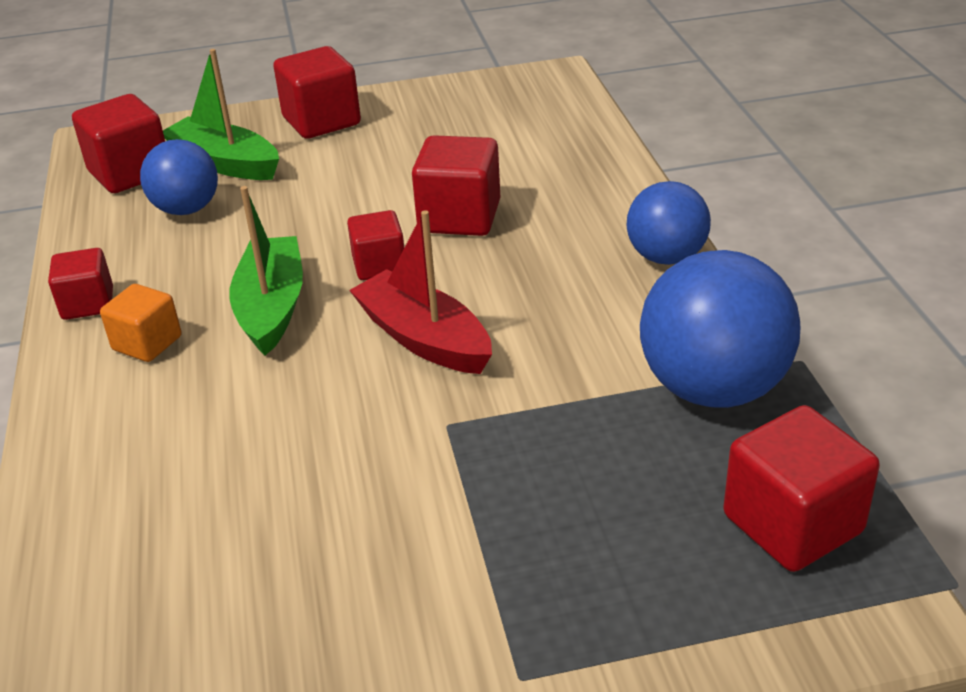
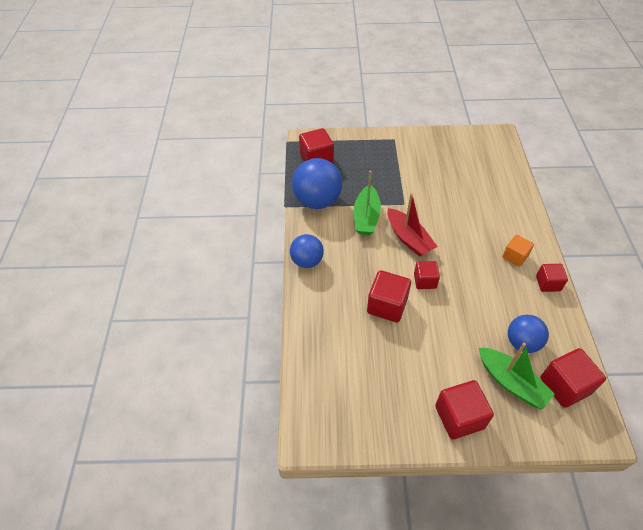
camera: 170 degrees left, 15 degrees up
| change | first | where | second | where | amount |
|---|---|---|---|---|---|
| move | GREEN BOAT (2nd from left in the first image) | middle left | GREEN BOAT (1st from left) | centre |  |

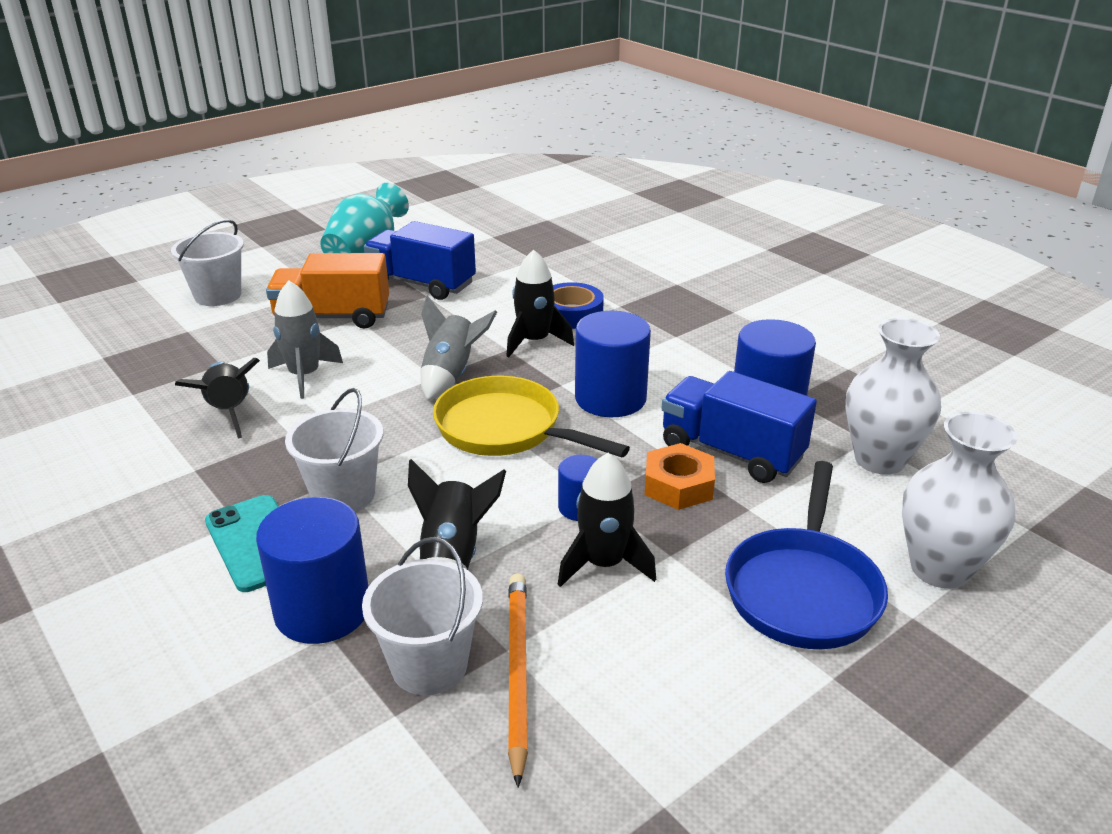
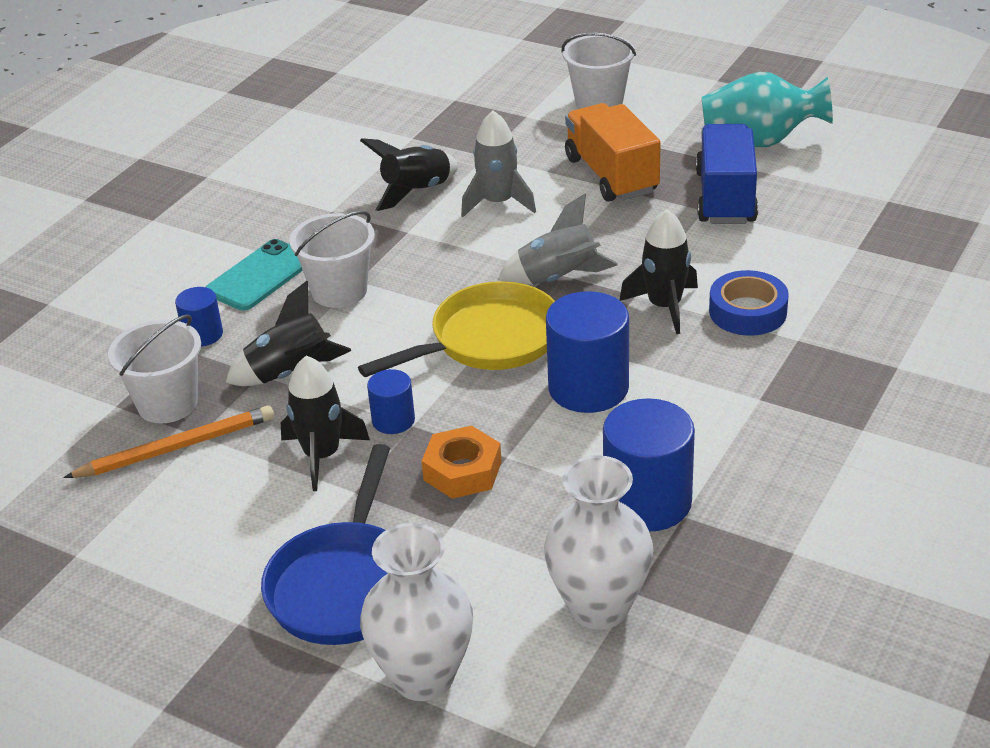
camera: 70 degrees right, 5 degrees up
| change | first | where | second | where | amount |
|---|---|---|---|---|---|
| delete | BLUE TRUCK (2nd from left) | centre |  |  |  |
| rotate | YELLOW PAN | centre |  | centre | 45 degrees clockwise |
| rotate | BLUE PAN | middle right |  | bottom left | 75 degrees counterclockwise |
| resize | BLUE CYLINDER (1st from left) | bottom left |  | middle left | x0.53 |

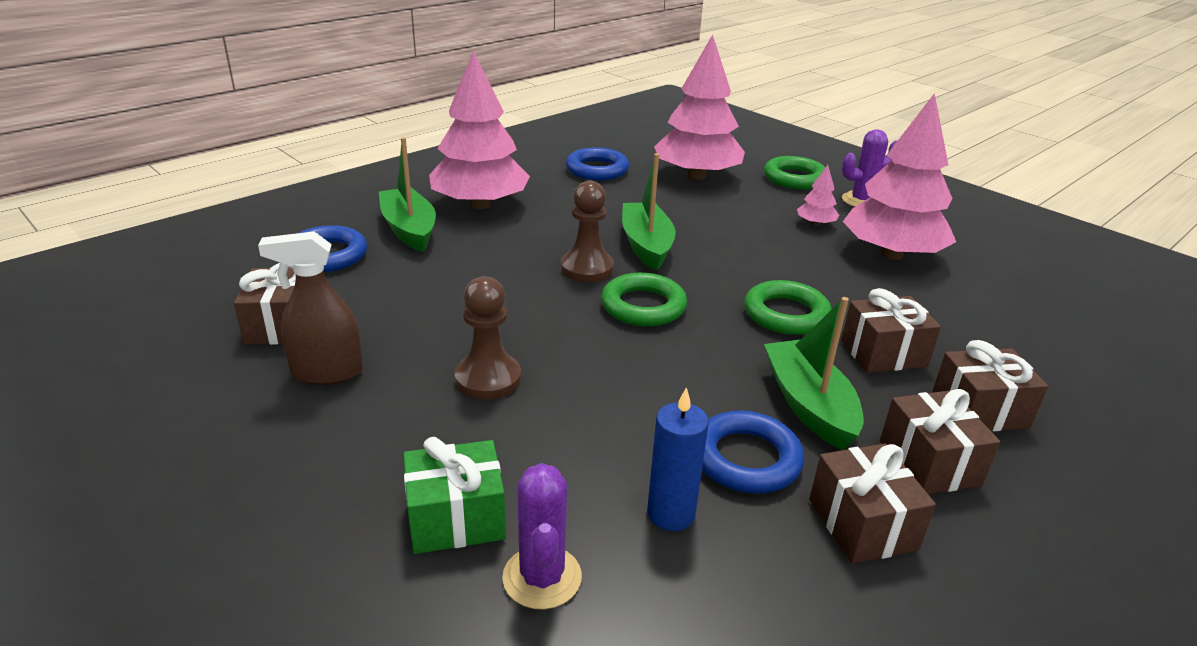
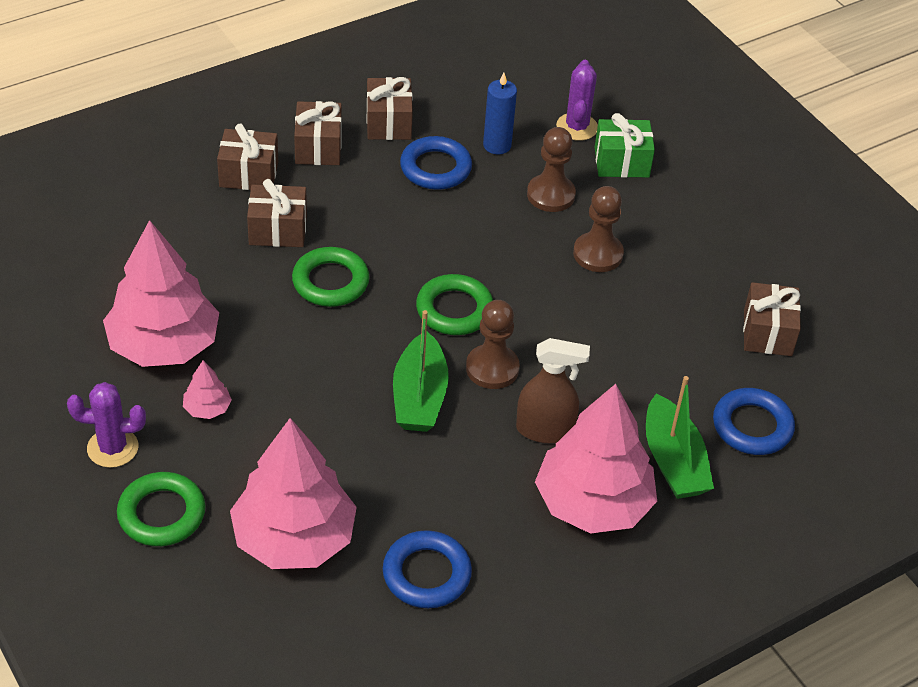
camera: 170 degrees left, 15 degrees up
| change | first | where | second | where | amount |
|---|---|---|---|---|---|
| delete | GREEN BOAT (3rd from left) | middle right |  |  |  |
| insert |  |  | BROWN PAWN (2nd from left) | top centre |  |
| move | BROWN SPRAY BOTTLE | middle left |  | centre |  |

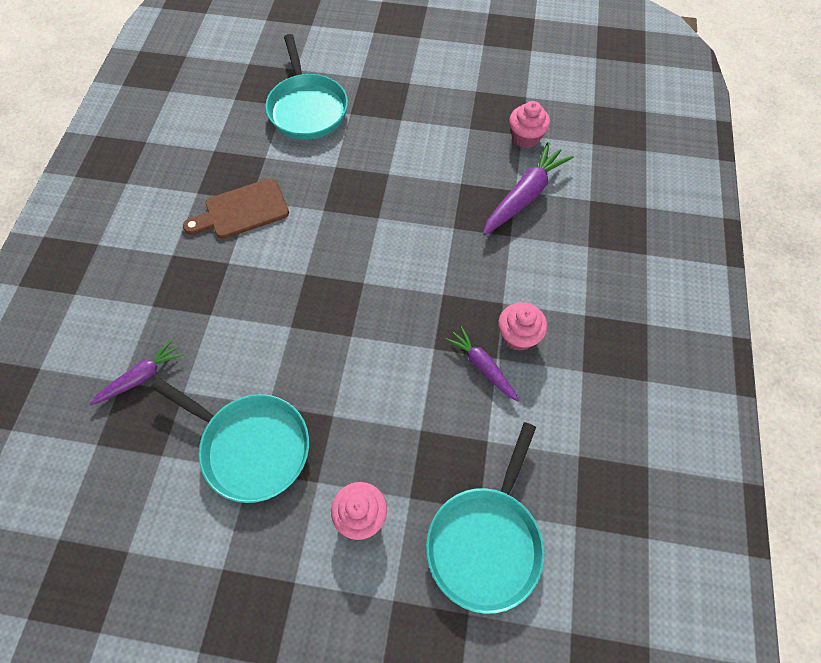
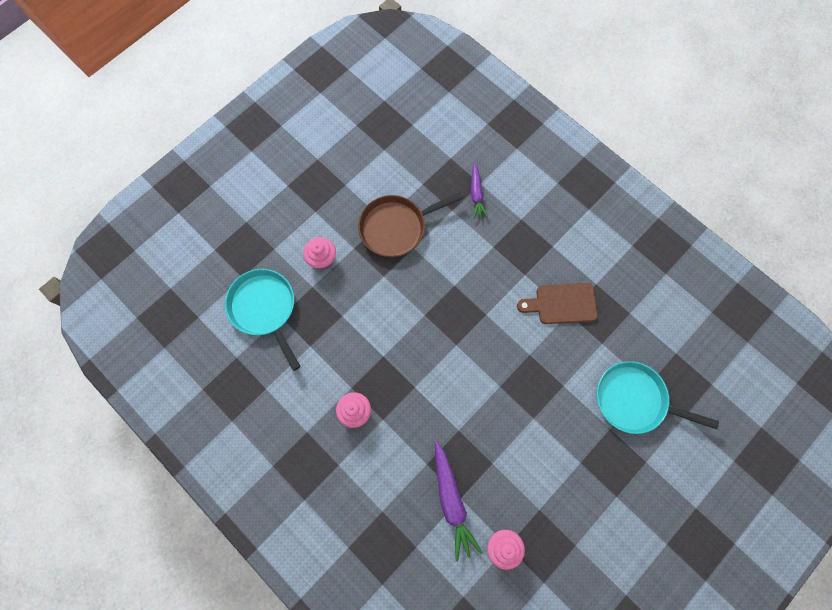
camera: 125 degrees right, 10 degrees up
| change | first | where | second | where | amount |
|---|---|---|---|---|---|
| delete | PURPLE CARROT (2nd from left) | centre |  |  |  |
| recolor | TURQUOISE PAN (1st from left) | middle left | BROWN PAN | centre |  |
| rotate | BROWN CUTTING BOARD | top left |  | middle right | 105 degrees counterclockwise |

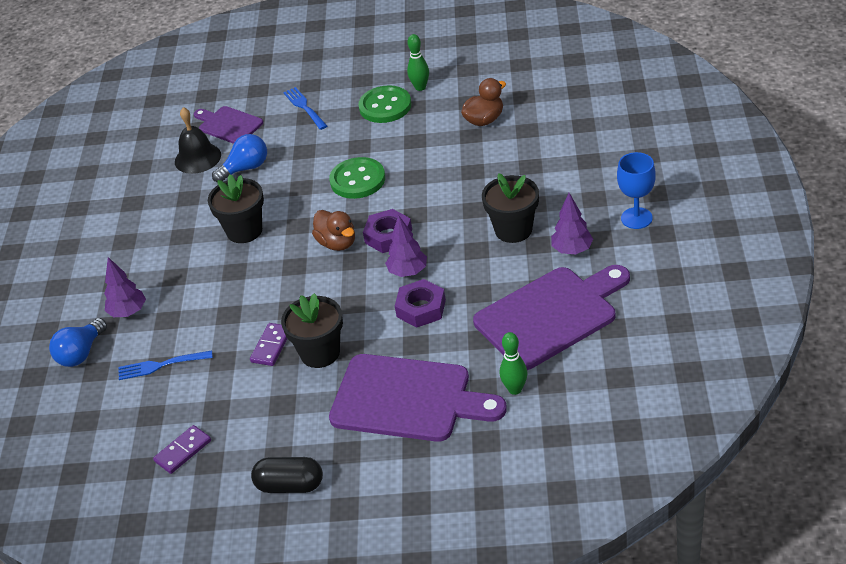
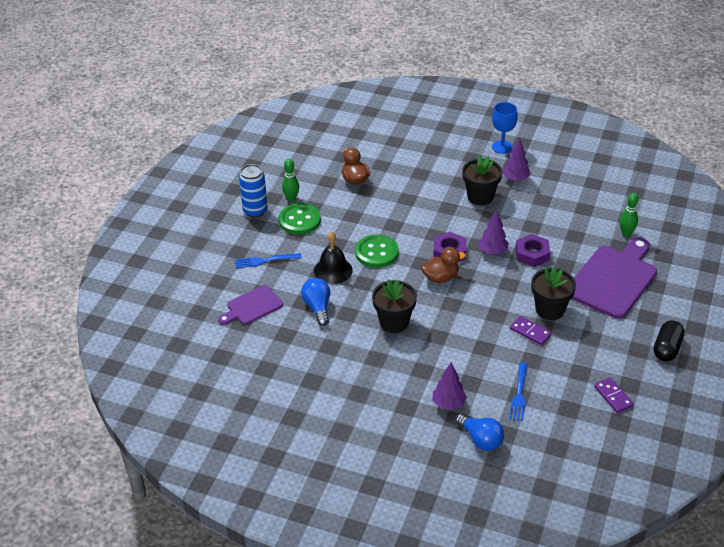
camera: 75 degrees left, 0 degrees up
| change | first | where | second | where | amount |
|---|---|---|---|---|---|
| delete | PURPLE CUTTING BOARD (3rd from left) | centre |  |  |  |
| insert |  |  | BLUE CAN | centre |  |
| move | BLACK BELL | top left |  | centre |  |

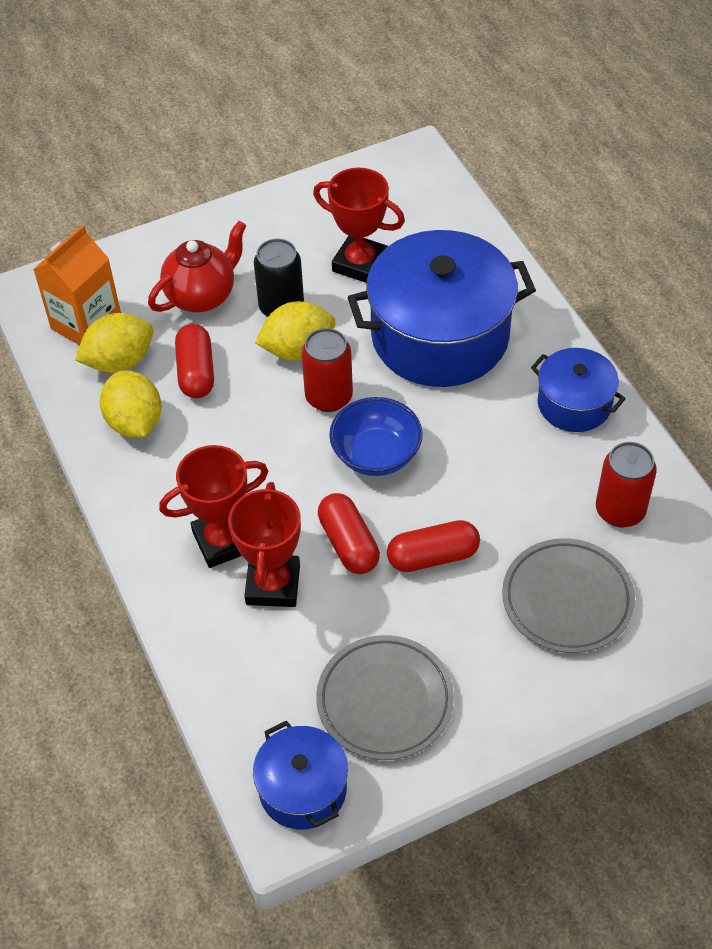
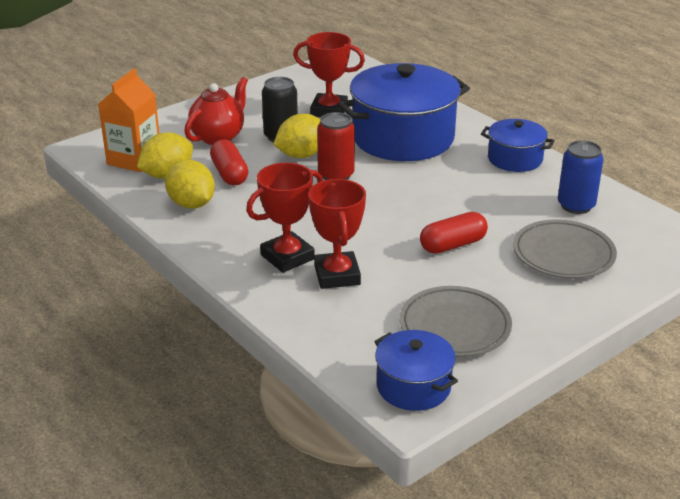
camera: 15 degrees left, 20 degrees down
| change | first | where | second | where | amount |
|---|---|---|---|---|---|
| delete | RED CAPSULE (2nd from left) | centre |  |  |  |
| delete | BLUE BOWL | centre |  |  |  |
| recolor | RED CAN (2nd from left) | middle right | BLUE CAN | middle right |  |

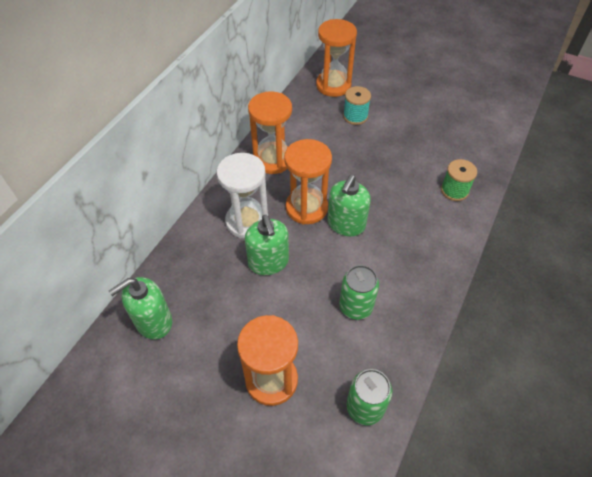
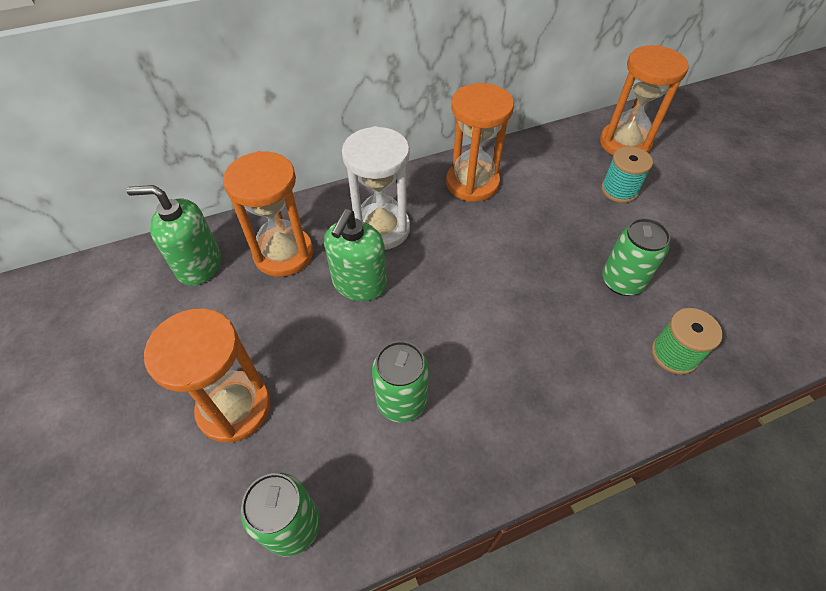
camera: 40 degrees right, 0 degrees up
| change | first | where | second | where | amount |
|---|---|---|---|---|---|
| delete | GREEN SOAP DISPENSER (3rd from left) | centre |  |  |  |
| insert |  |  | GREEN CAN (3rd from left) | middle right |  |
| move | ORANGE HOURGLASS (3rd from left in the first image) | centre | ORANGE HOURGLASS (2nd from left) | middle left |  |

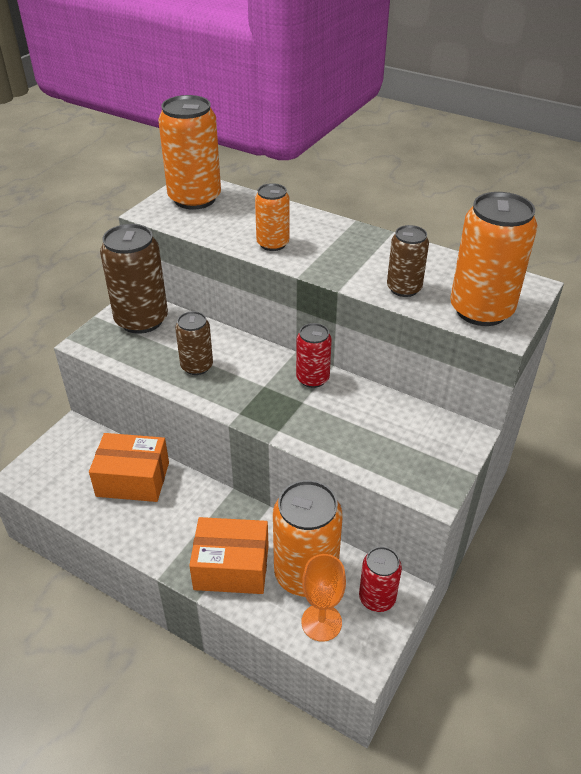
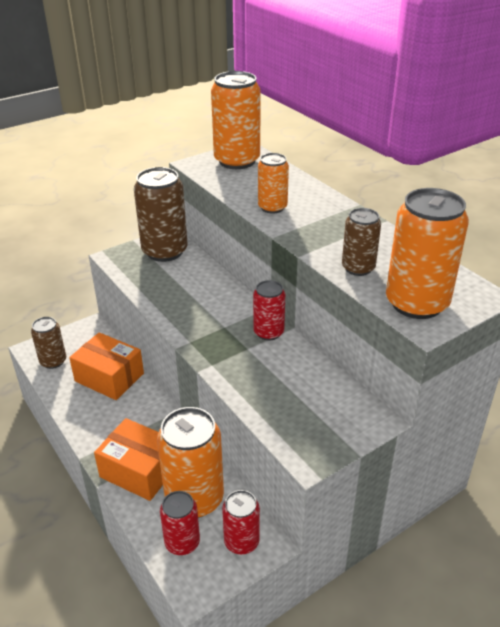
camera: 25 degrees right, 5 degrees down
| change | first | where | second | where | amount |
|---|---|---|---|---|---|
| move | BROWN CAN (2nd from left in the first image) | centre | BROWN CAN (1st from left) | middle left |  |
| replace | ORANGE GOBLET | bottom centre | RED CAN (1st from left) | bottom centre |  |

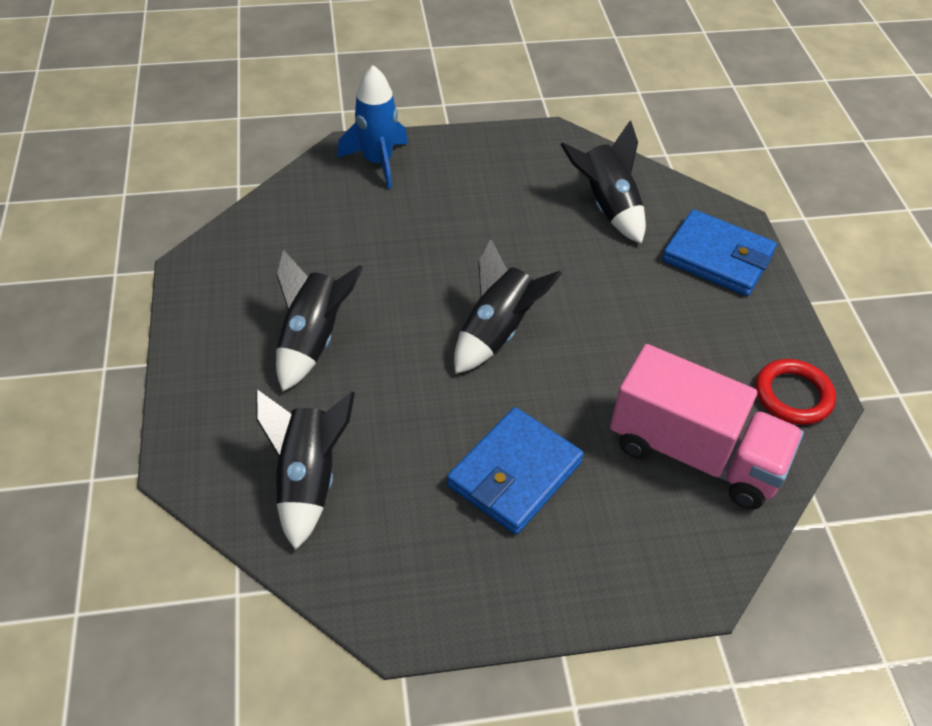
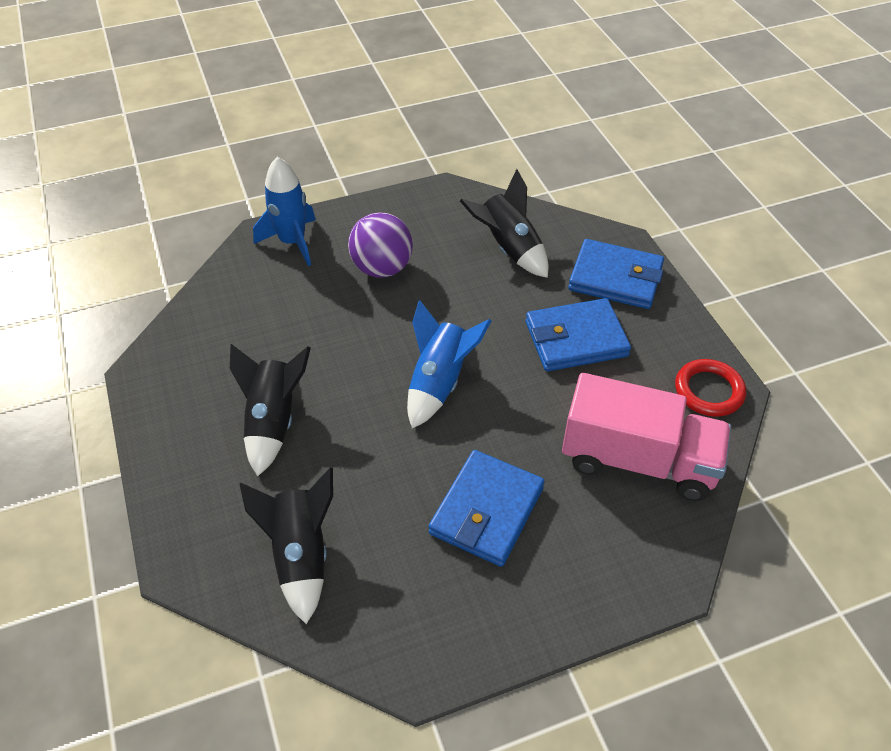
camera: 10 degrees left, 0 degrees up
| change | first | where | second | where | amount |
|---|---|---|---|---|---|
| insert |  |  | PURPLE BALL | top centre |  |
| insert |  |  | BLUE WALLET (2nd from left) | centre |  |
| recolor | BLACK ROCKET (3rd from left) | centre | BLUE ROCKET (2nd from left) | centre |  |

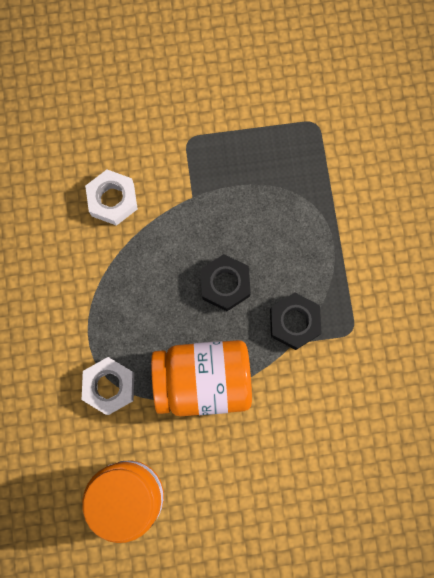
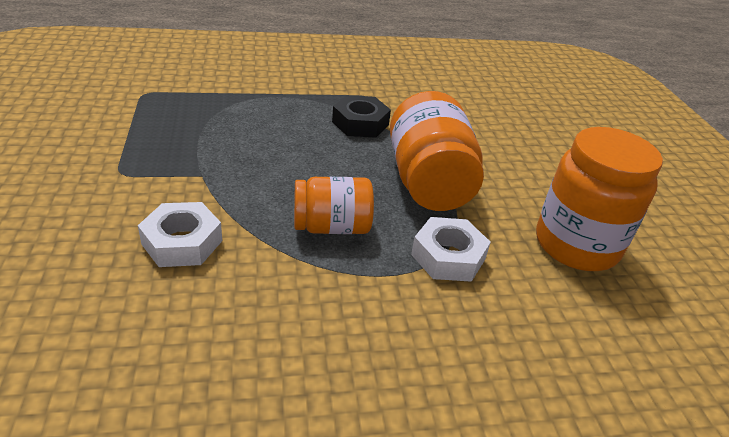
camera: 95 degrees left, 40 degrees down
| change | first | where | second | where | amount |
|---|---|---|---|---|---|
| delete | BLACK NUT (1st from left) | centre |  |  |  |
| insert |  |  | ORANGE JAR (1st from left) | centre |  |

